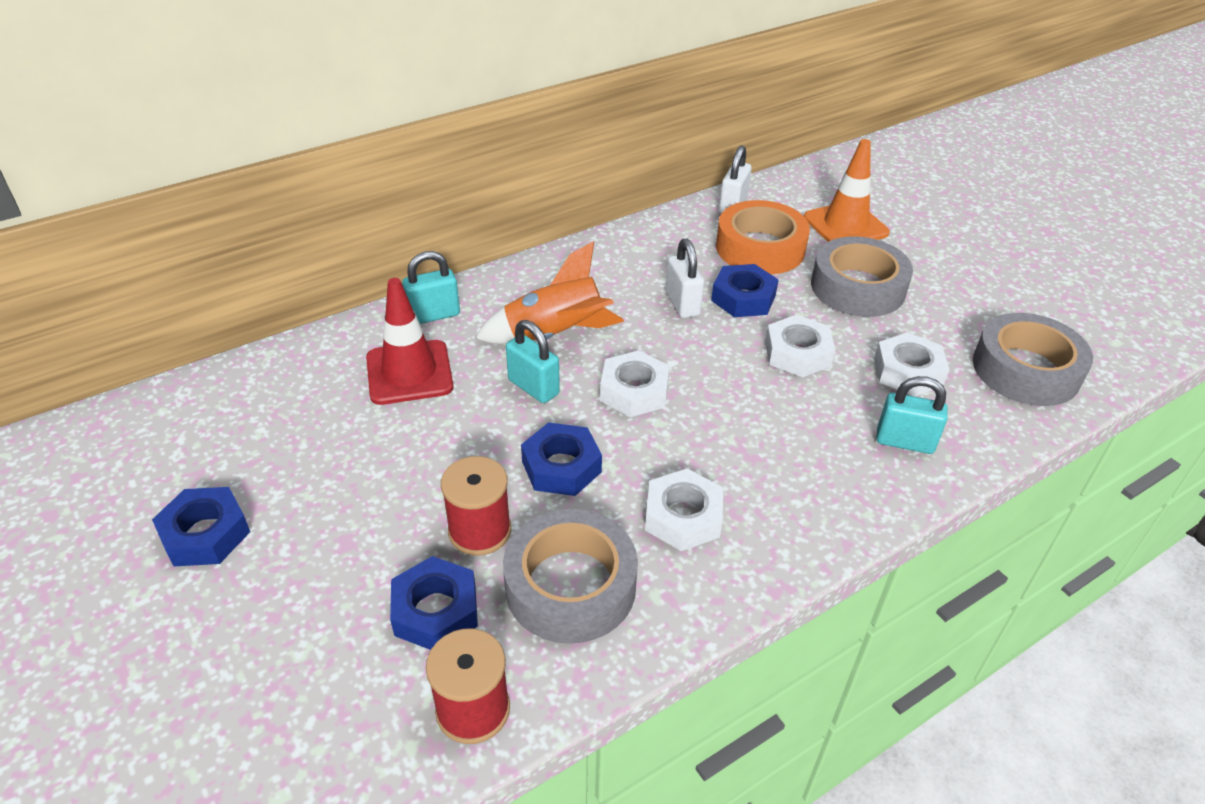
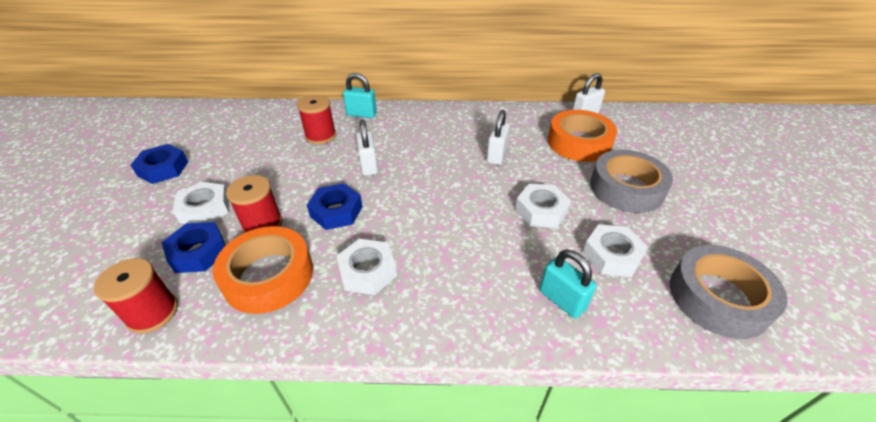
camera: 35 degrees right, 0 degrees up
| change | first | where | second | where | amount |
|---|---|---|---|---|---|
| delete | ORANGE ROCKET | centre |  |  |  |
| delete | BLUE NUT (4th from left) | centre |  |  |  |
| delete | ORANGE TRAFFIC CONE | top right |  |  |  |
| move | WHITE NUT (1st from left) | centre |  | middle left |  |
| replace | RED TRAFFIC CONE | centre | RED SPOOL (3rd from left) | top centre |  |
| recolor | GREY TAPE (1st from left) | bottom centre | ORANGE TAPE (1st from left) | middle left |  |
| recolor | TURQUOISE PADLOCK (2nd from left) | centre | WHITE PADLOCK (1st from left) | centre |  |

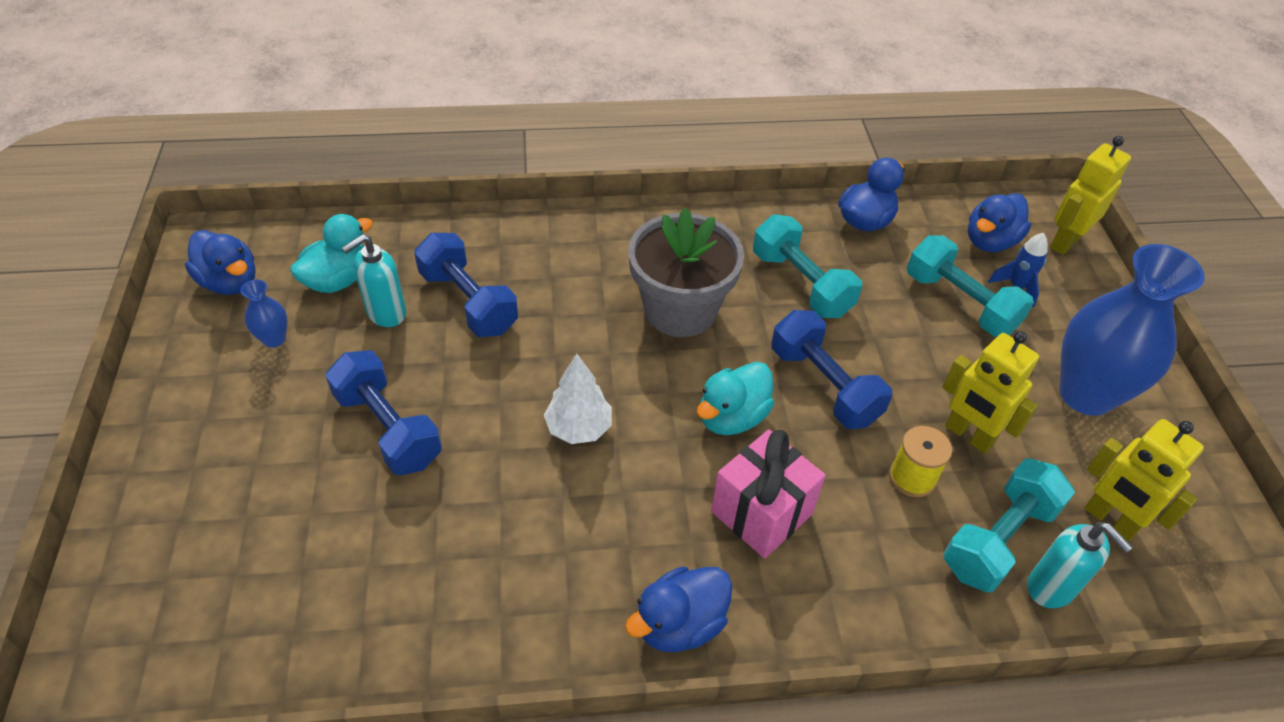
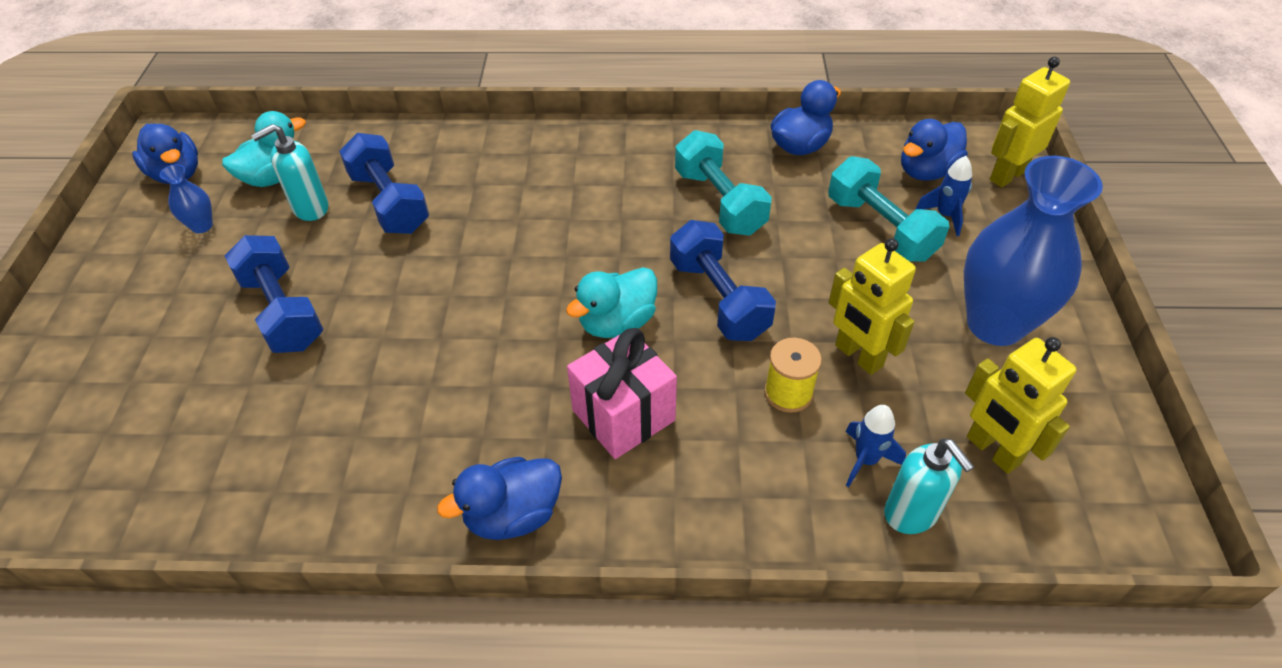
camera: 10 degrees right, 0 degrees up
| change | first | where | second | where | amount |
|---|---|---|---|---|---|
| delete | WHITE TREE | centre |  |  |  |
| delete | GREY FLOWER POT | centre |  |  |  |
| replace | TURQUOISE DUMBBELL (3rd from left) | bottom right | BLUE ROCKET (1st from left) | bottom right |  |

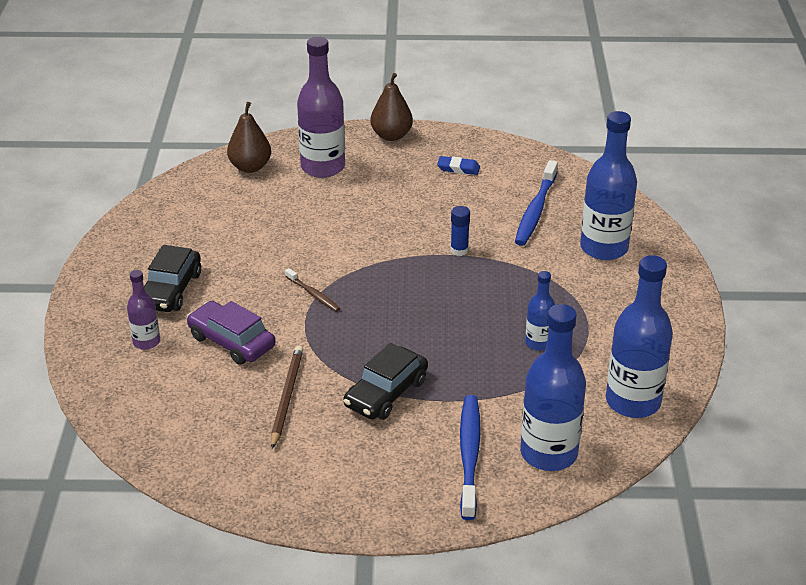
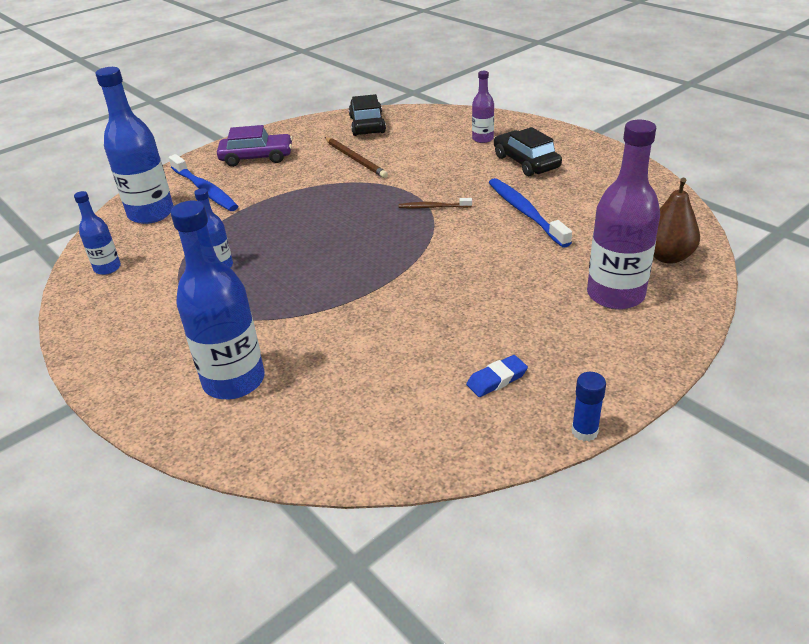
camera: 140 degrees right, 0 degrees up
| change | first | where | second | where | amount |
|---|---|---|---|---|---|
| delete | BROWN PEAR (2nd from left) | top centre |  |  |  |
| move | PURPLE CAR | middle left |  | top left |  |
| move | BLACK CAR (2nd from left in the first image) | centre | BLACK CAR (1st from left) | top centre |  |
| move | BLUE GLUE STICK | centre |  | middle right |  |
| move | BLUE TOOTHBRUSH (2nd from left) | centre |  | top centre |  |
| resize | BLUE BOTTLE (4th from left in the first image) | middle right | BLUE BOTTLE (1st from left) | middle left | x0.52 |

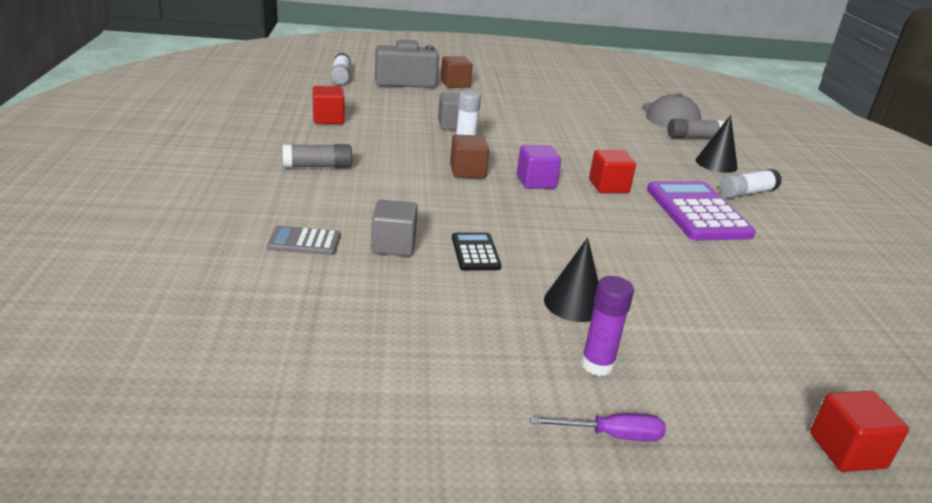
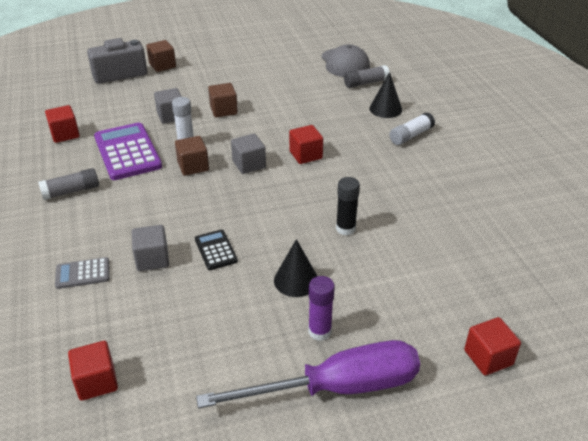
camera: 10 degrees left, 10 degrees up
| change | first | where | second | where | amount |
|---|---|---|---|---|---|
| delete | WHITE GLUE STICK (1st from left) | top centre |  |  |  |
| insert |  |  | RED CUBE (2nd from left) | bottom left |  |
| insert |  |  | BROWN CUBE (3rd from left) | top centre |  |
| insert |  |  | BLACK GLUE STICK | centre |  |
| move | PURPLE CALCULATOR | middle right |  | middle left |  |
| recolor | PURPLE CUBE | top centre | GREY CUBE (3rd from left) | centre |  |
| resize | PURPLE SCREWDRIVER | bottom centre |  | bottom centre | x2.43 |

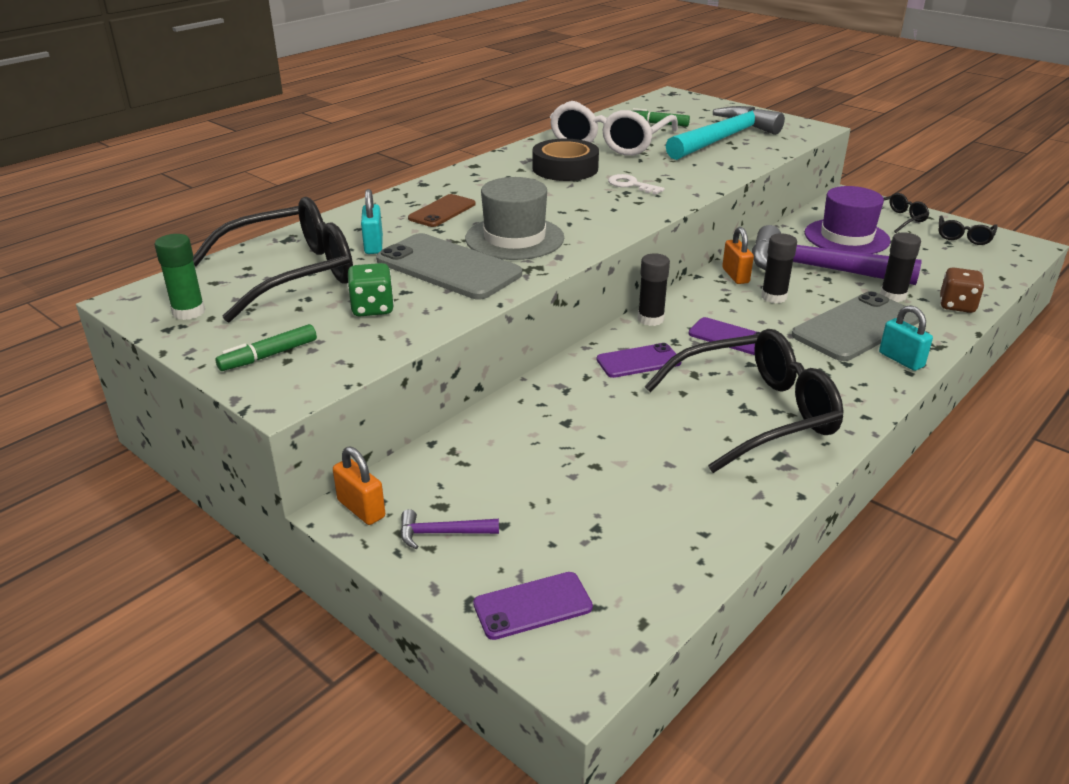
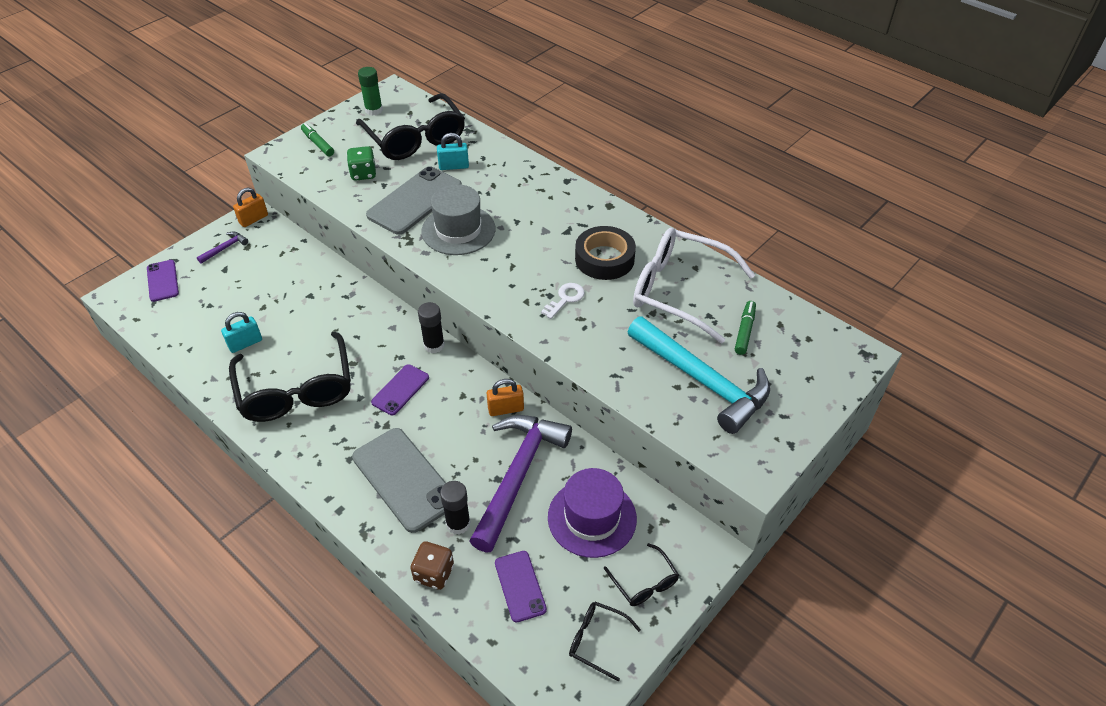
camera: 90 degrees right, 15 degrees up
| change | first | where | second | where | amount |
|---|---|---|---|---|---|
| delete | BROWN PHONE | top centre |  |  |  |
| delete | BLACK GLUE STICK (2nd from left) | middle right |  |  |  |
| move | PURPLE PHONE (2nd from left in the first image) | centre | PURPLE PHONE (3rd from left) | bottom centre |  |
| move | TURQUOISE PADLOCK (2nd from left in the first image) | middle right | TURQUOISE PADLOCK (1st from left) | middle left |  |
| rotate | PURPLE HAMMER (1st from left) | bottom centre |  | middle left | 45 degrees clockwise |

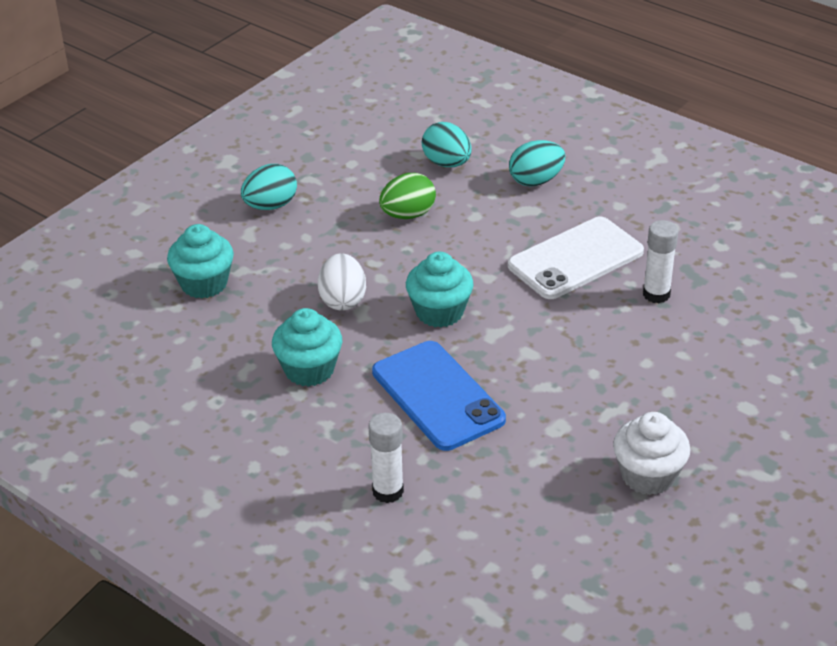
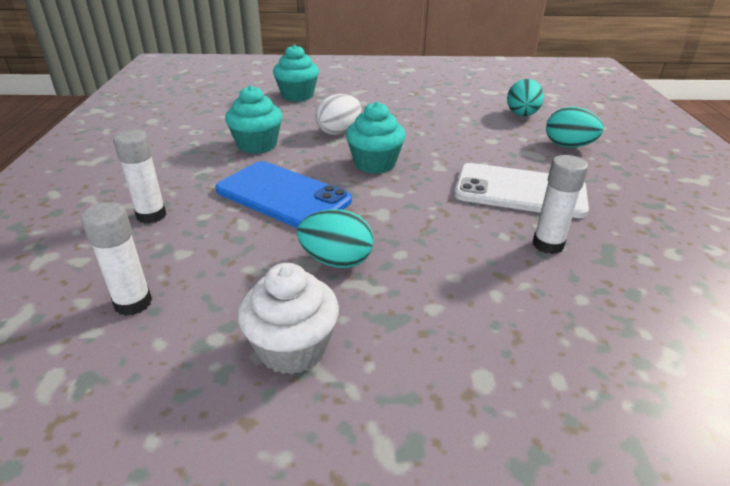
camera: 50 degrees right, 5 degrees down
| change | first | where | second | where | amount |
|---|---|---|---|---|---|
| delete | GREEN EGG | top centre |  |  |  |
| insert |  |  | WHITE GLUE STICK (1st from left) | middle left |  |
| move | TURQUOISE EGG (1st from left) | top left |  | centre |  |
| rotate | BLUE PHONE | centre |  | centre | 75 degrees counterclockwise |

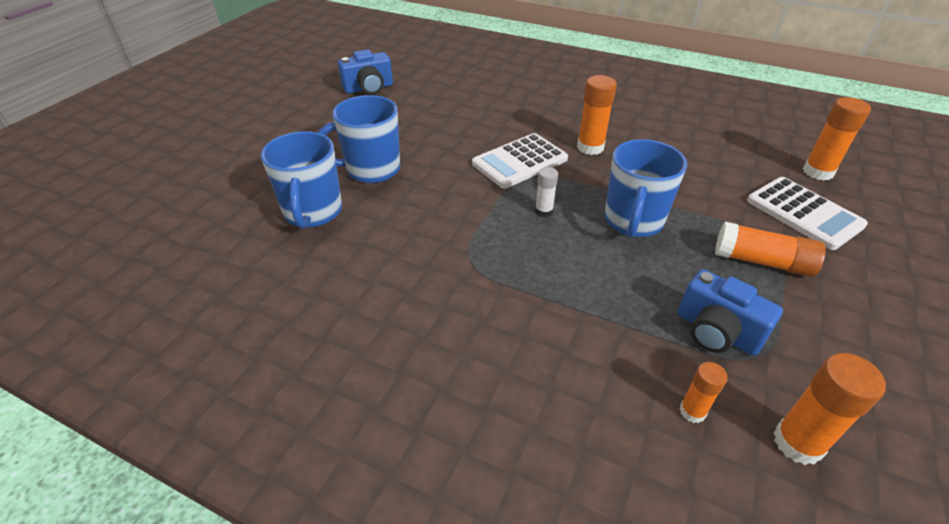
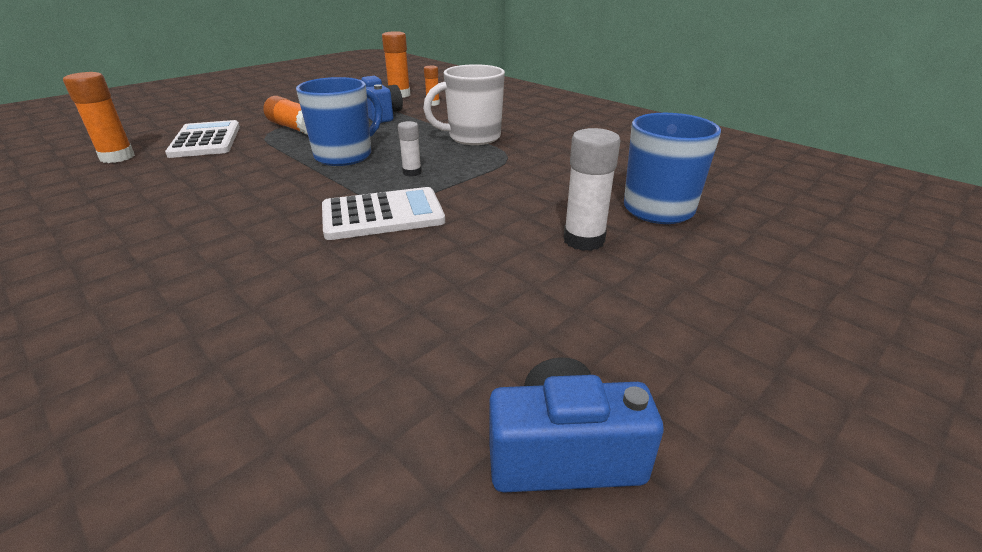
camera: 160 degrees left, 10 degrees down
| change | first | where | second | where | amount |
|---|---|---|---|---|---|
| delete | ORANGE GLUE STICK (1st from left) | top centre |  |  |  |
| insert |  |  | WHITE MUG | top centre |  |
| replace | BLUE MUG (2nd from left) | top centre | WHITE GLUE STICK (2nd from left) | centre |  |

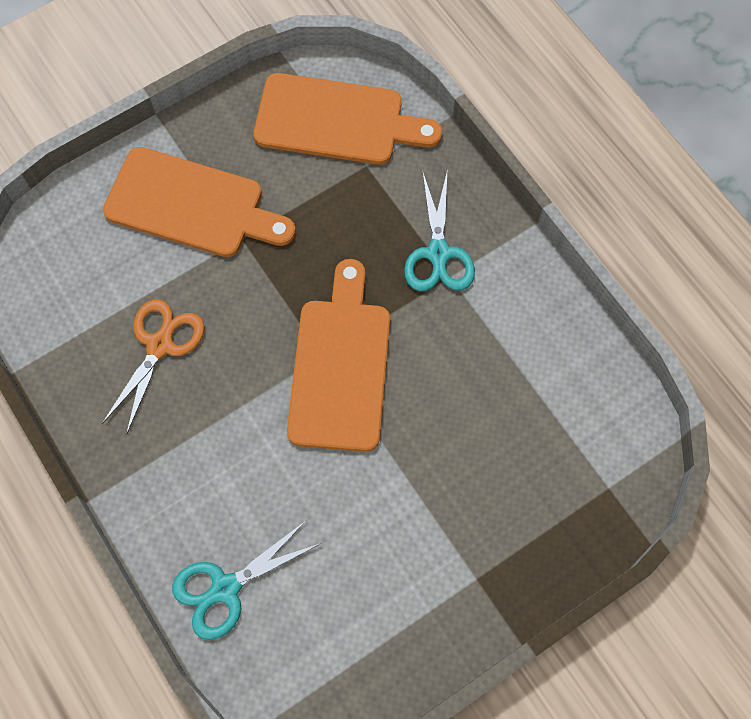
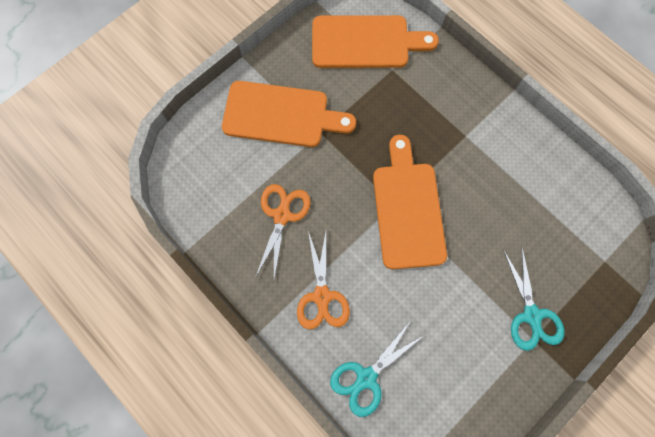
camera: 10 degrees left, 5 degrees up
| change | first | where | second | where | amount |
|---|---|---|---|---|---|
| insert |  |  | ORANGE SCISSORS (2nd from left) | centre |  |
| move | TURQUOISE SCISSORS (2nd from left) | top centre |  | bottom right |  |

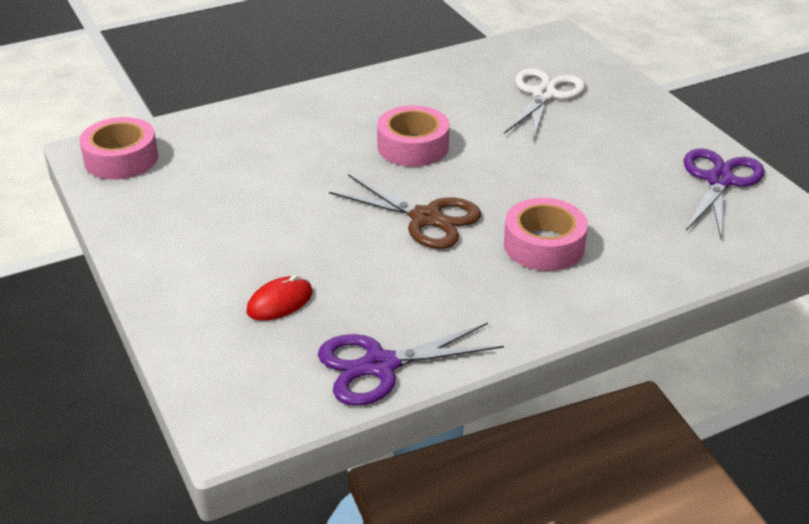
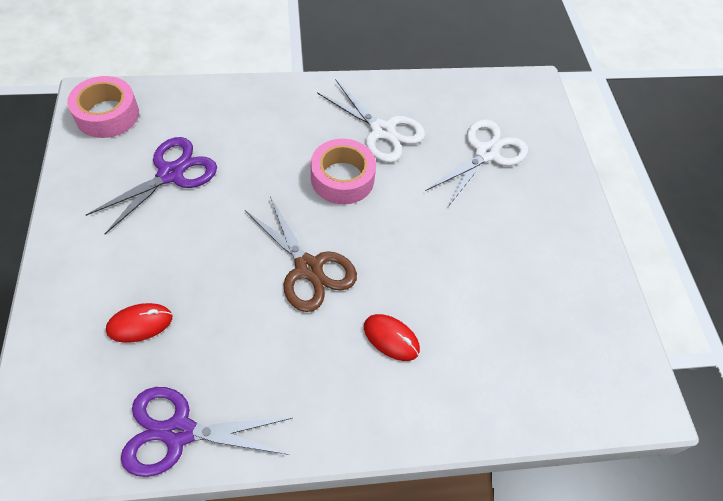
camera: 15 degrees right, 20 degrees up
| change | first | where | second | where | amount |
|---|---|---|---|---|---|
| insert |  |  | WHITE SCISSORS (1st from left) | top centre |  |
| move | PURPLE SCISSORS (2nd from left in the first image) | middle right | PURPLE SCISSORS (1st from left) | middle left |  |
| replace | PINK TAPE (3rd from left) | middle right | RED MOUSE (2nd from left) | bottom centre |  |

